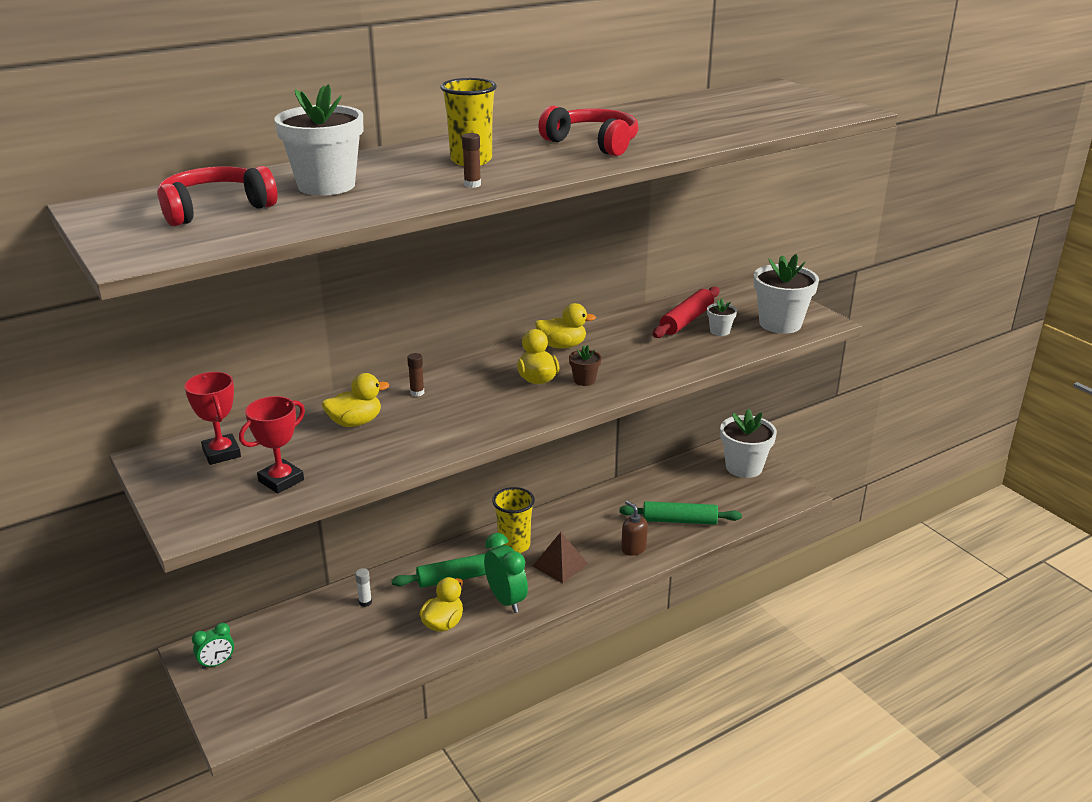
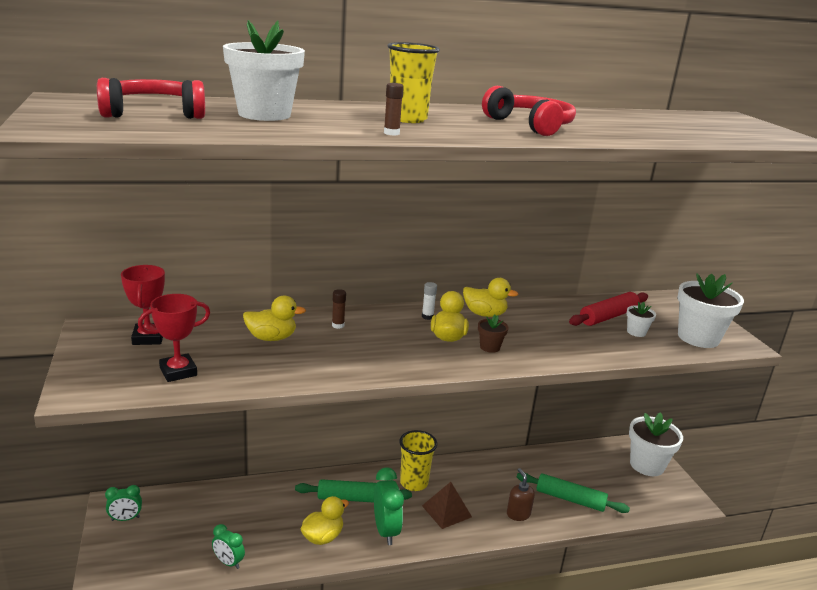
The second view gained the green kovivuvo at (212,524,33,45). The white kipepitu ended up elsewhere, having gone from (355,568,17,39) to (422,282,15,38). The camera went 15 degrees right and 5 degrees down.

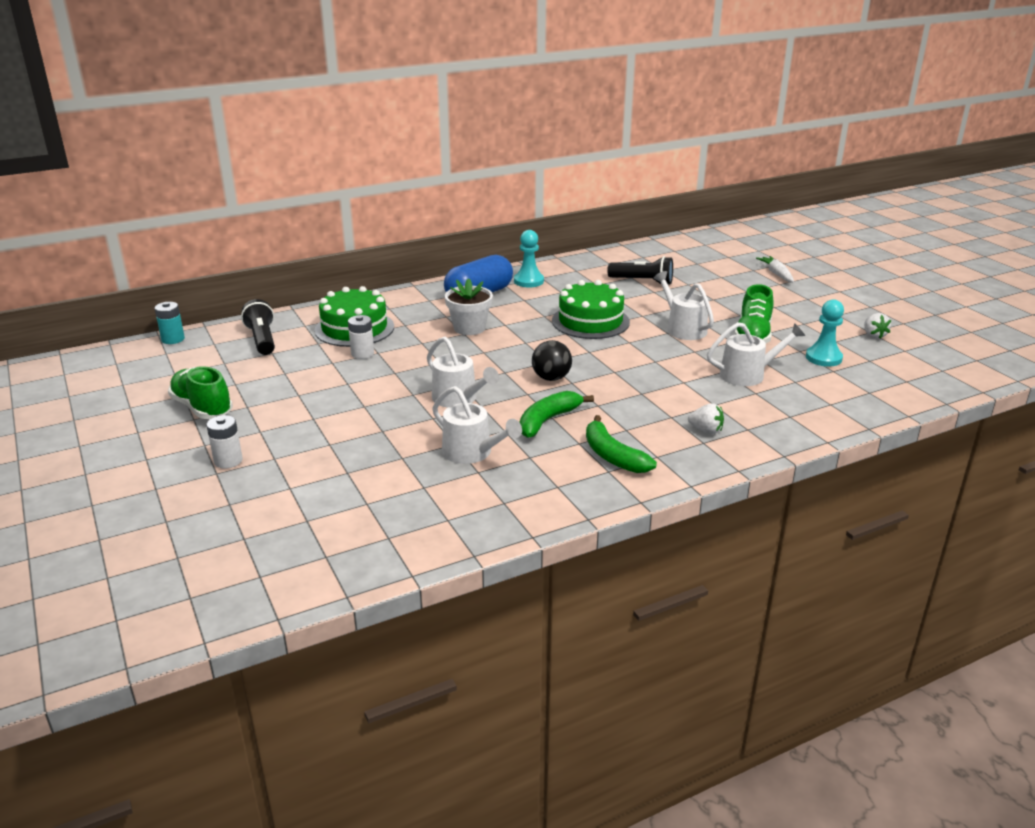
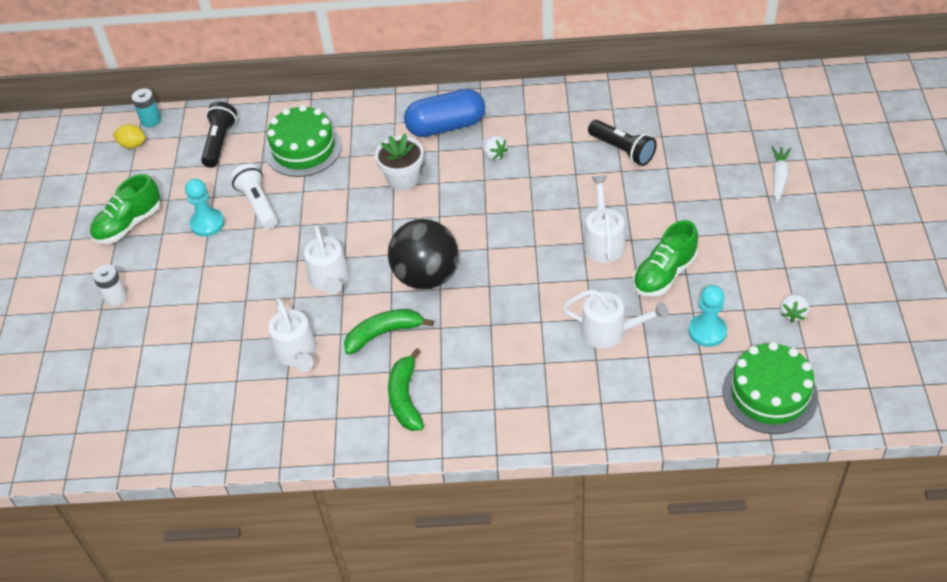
The second view lost the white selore at (348,315,26,44). The second view gained the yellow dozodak at (113,124,33,25). The second view gained the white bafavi at (230,163,48,66). The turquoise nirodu ended up elsewhere, having gone from (514,230,30,58) to (185,179,40,58). The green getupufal ended up elsewhere, having gone from (552,280,78,59) to (722,342,96,92). The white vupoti ended up elsewhere, having gone from (688,403,36,31) to (481,136,27,24). The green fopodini at (168,366,65,53) ended up facing another way, 120 degrees counterclockwise from before. The size of the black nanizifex at (532,340,40,41) changed by a factor of 1.76. The camera went 30 degrees right and 20 degrees up.

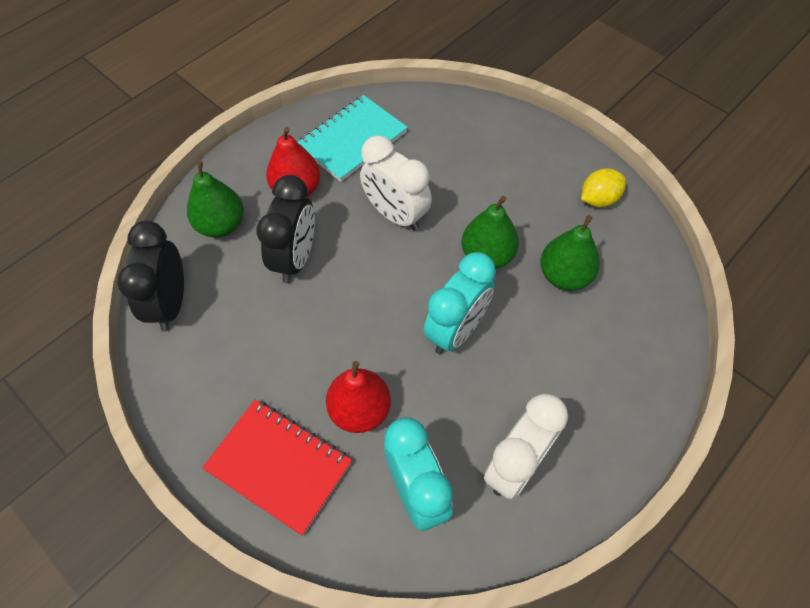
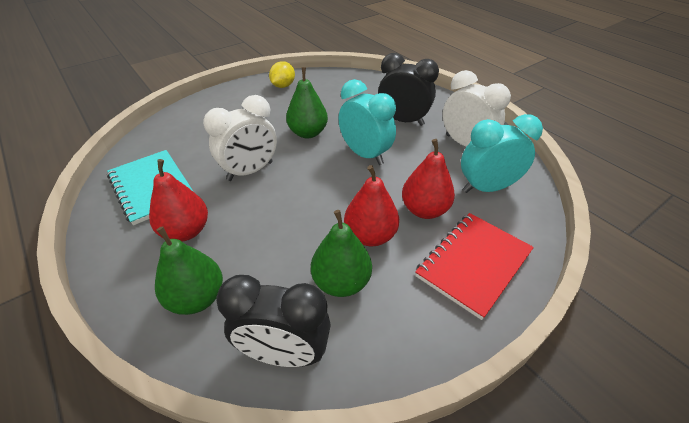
The second view gained the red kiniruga at (344,165,55,81). The black kovivuvo ended up elsewhere, having gone from (257,175,58,108) to (378,53,61,73). The green kiniruga ended up elsewhere, having gone from (540,215,60,75) to (311,210,61,87). The yellow dozodak at (581,168,45,40) ended up facing another way, 45 degrees clockwise from before. The camera went 80 degrees left and 15 degrees down.

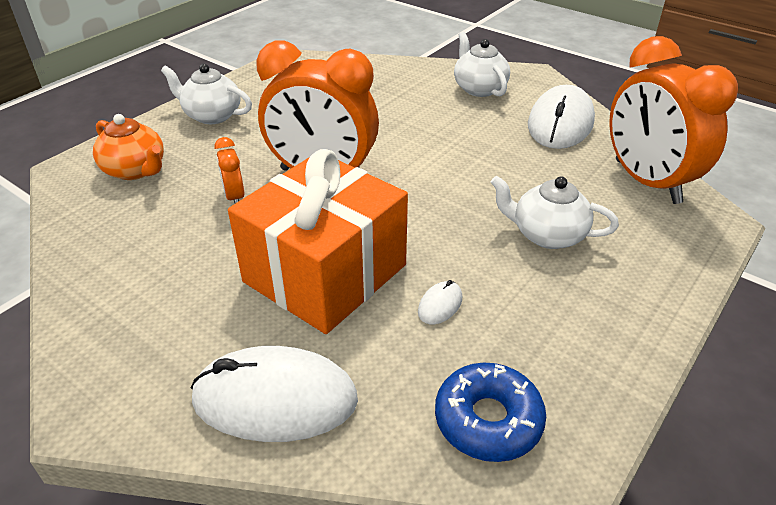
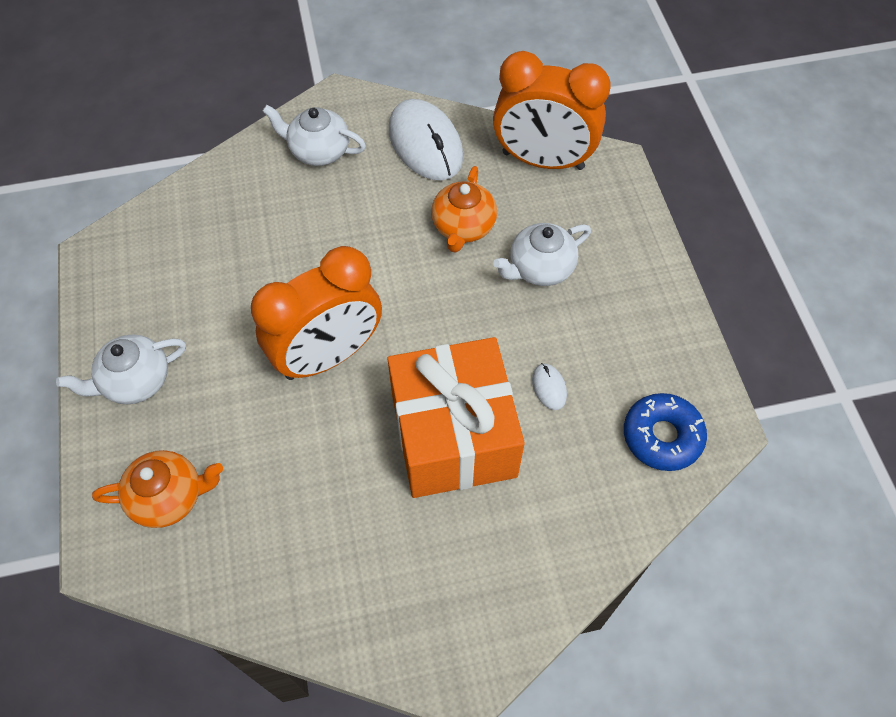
The second view lost the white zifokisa at (191,346,167,96). The second view lost the orange kovivuvo at (214,137,31,66). The second view gained the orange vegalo at (431,166,66,87). The camera went 50 degrees left and 20 degrees up.

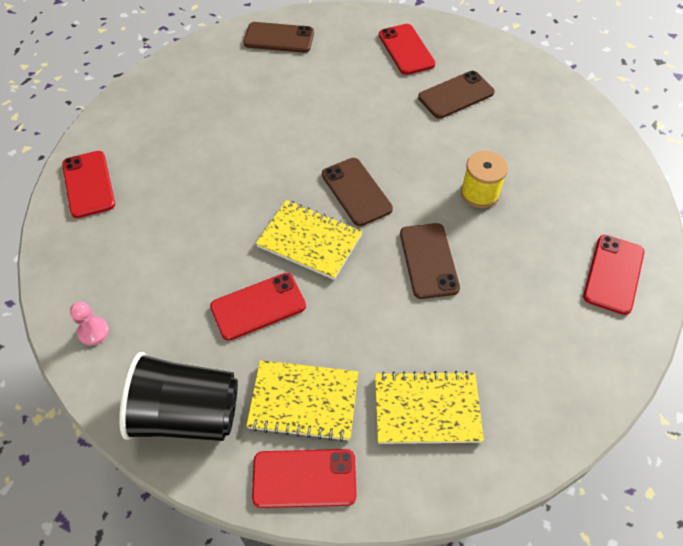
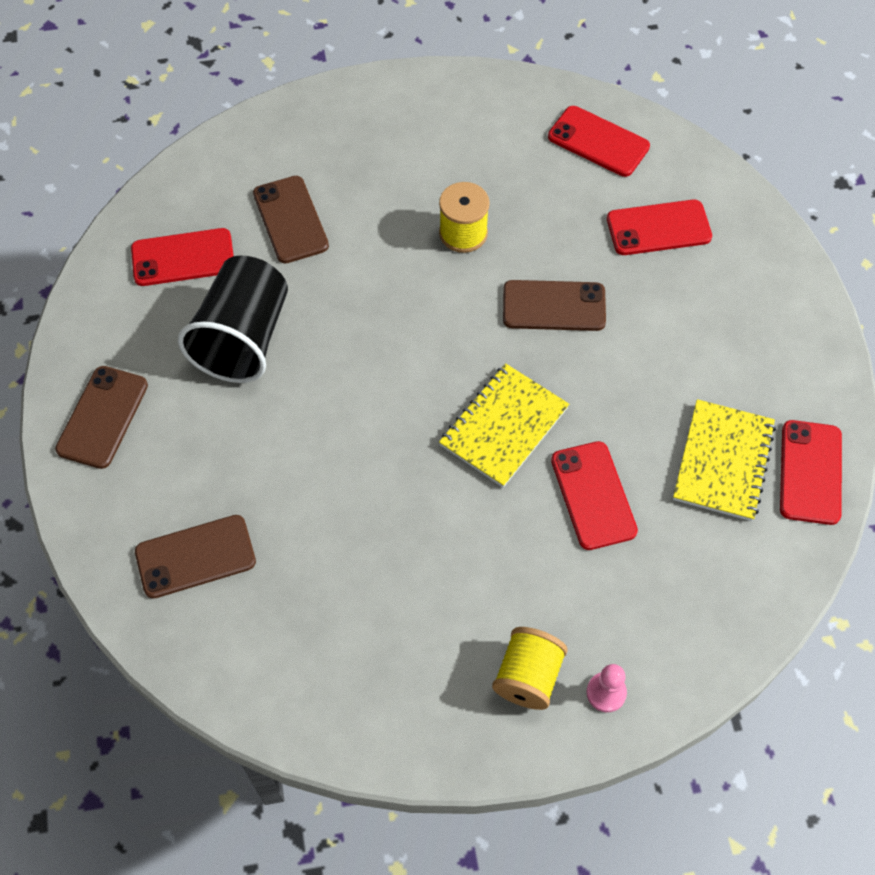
The second view lost the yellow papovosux at (375,371,109,73). The second view gained the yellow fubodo at (492,627,76,83). The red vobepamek ended up elsewhere, having gone from (62,151,53,67) to (607,200,105,55). The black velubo ended up elsewhere, having gone from (119,352,119,89) to (178,255,110,128). The brown vobepamek ended up elsewhere, having gone from (322,158,71,68) to (135,515,121,84). The camera went 80 degrees left and 5 degrees up.

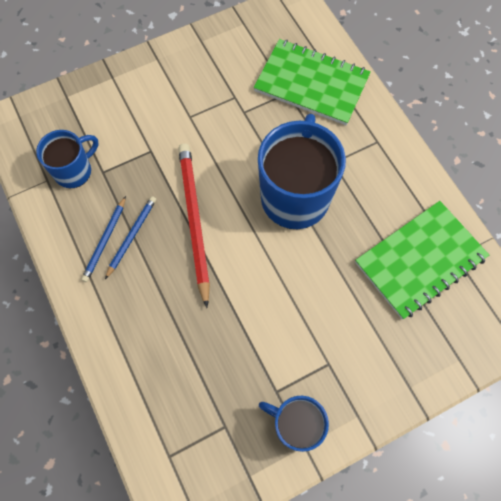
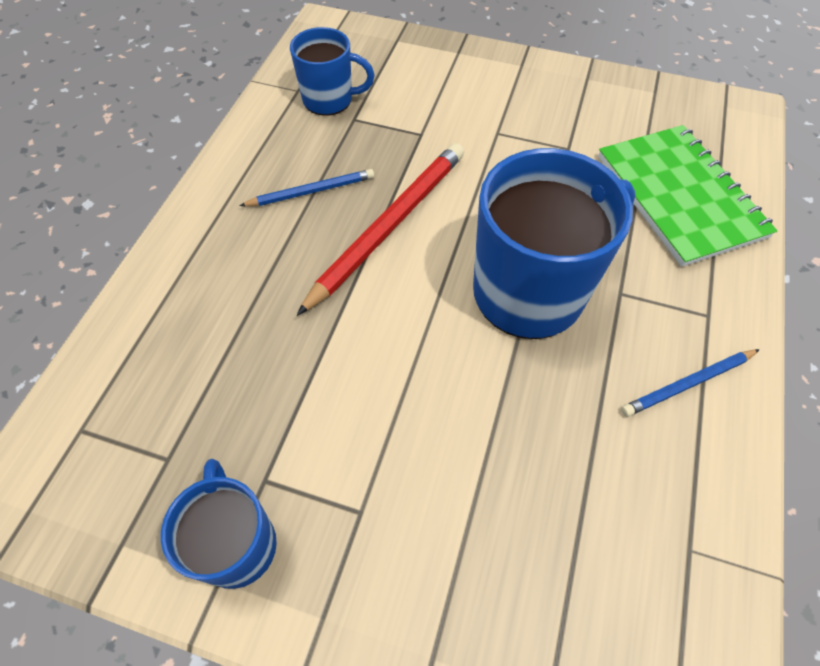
The second view lost the green papovosux at (355,201,134,119). The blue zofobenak ended up elsewhere, having gone from (81,196,45,86) to (621,349,139,68). The camera went 45 degrees right and 10 degrees down.

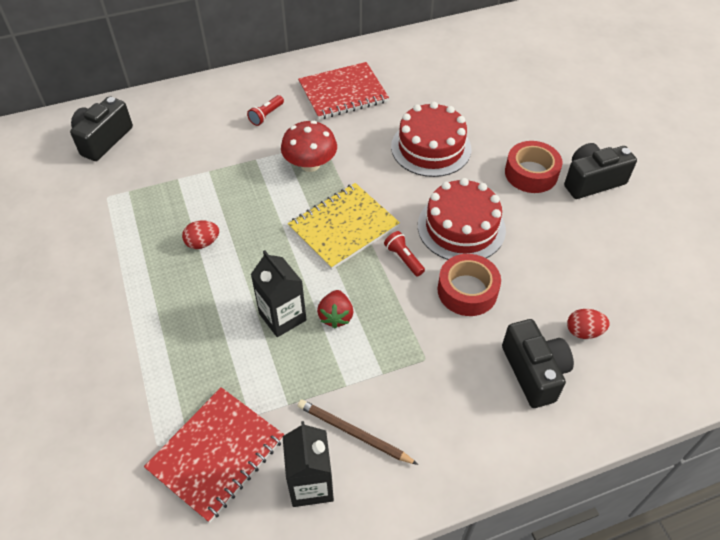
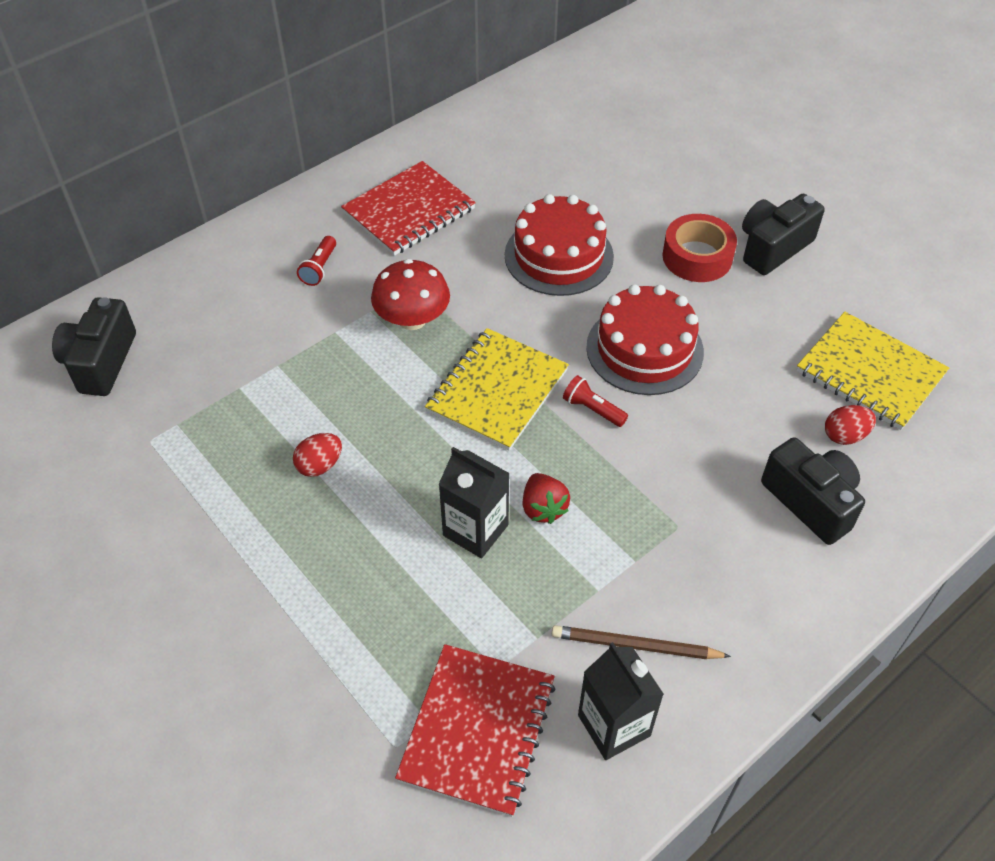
The second view lost the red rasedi at (438,254,63,62). The second view gained the yellow papovosux at (796,312,153,118). The camera went 20 degrees left and 0 degrees up.

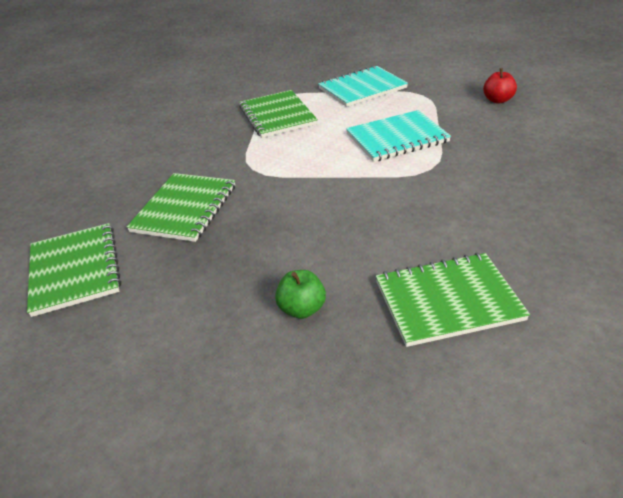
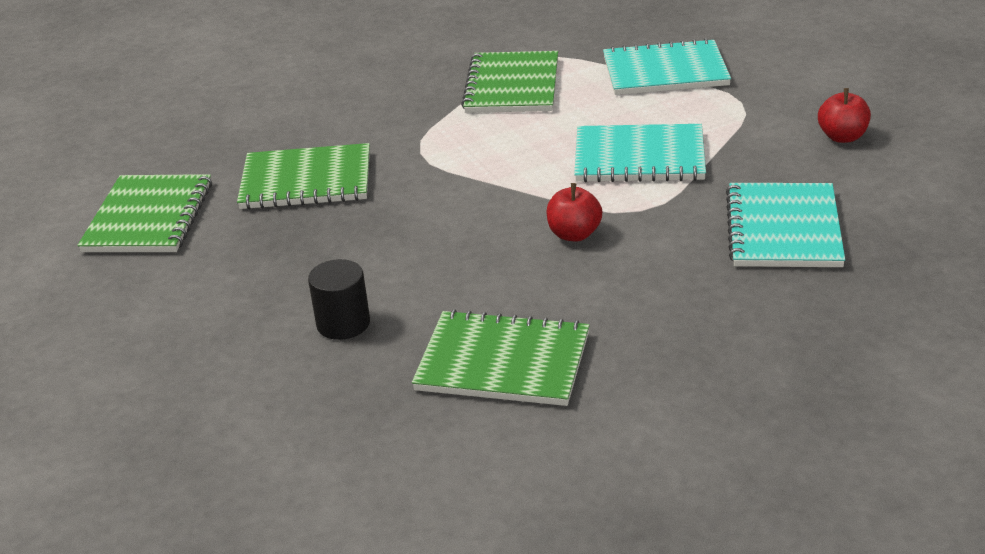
The second view gained the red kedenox at (546,183,56,58). The second view gained the turquoise papovosux at (726,183,119,84). Where the green kedenox stood at (275,270,51,49), the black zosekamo came to stand at (308,259,62,81). The green papovosux at (127,173,108,69) ended up facing another way, 45 degrees clockwise from before. The camera went 25 degrees right and 5 degrees down.

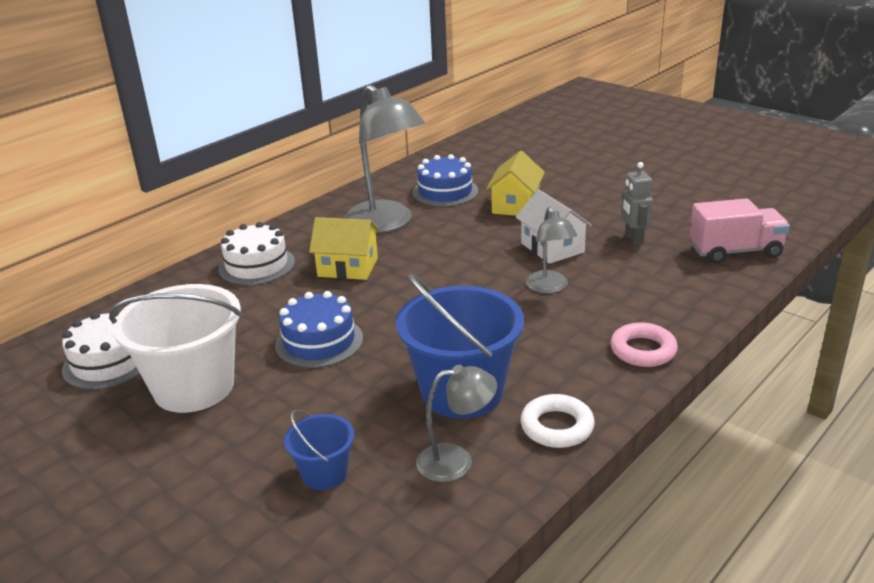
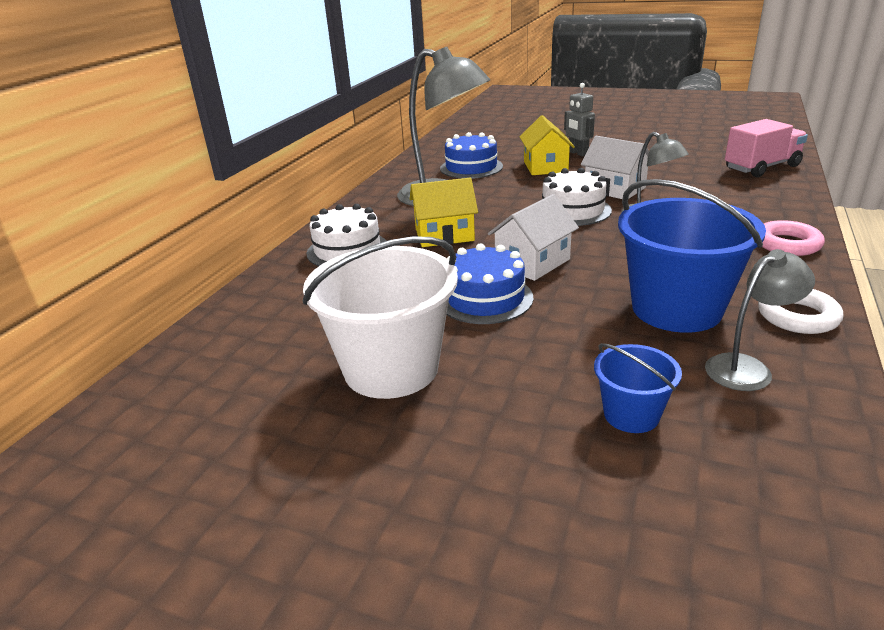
The second view gained the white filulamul at (488,194,91,87). The white getupufal ended up elsewhere, having gone from (62,311,79,79) to (542,168,70,58). The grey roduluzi ended up elsewhere, having gone from (621,162,32,84) to (564,83,31,74). The camera went 20 degrees left and 0 degrees up.

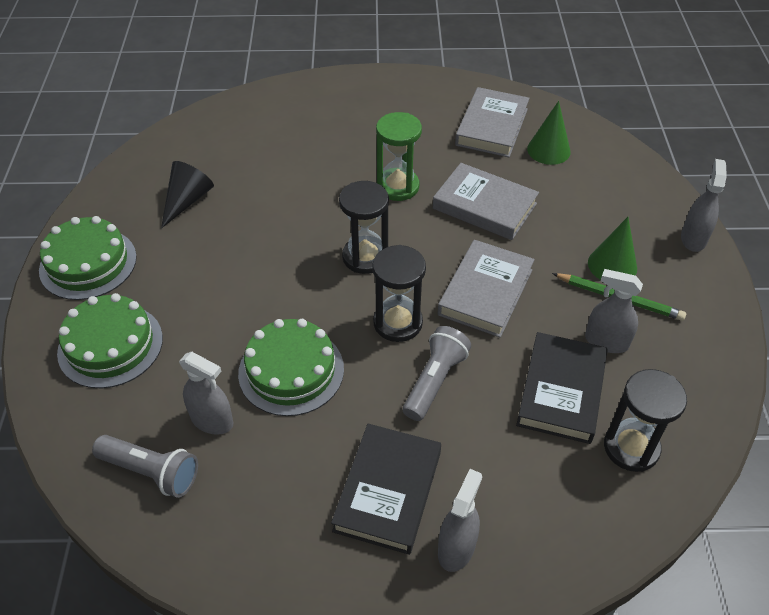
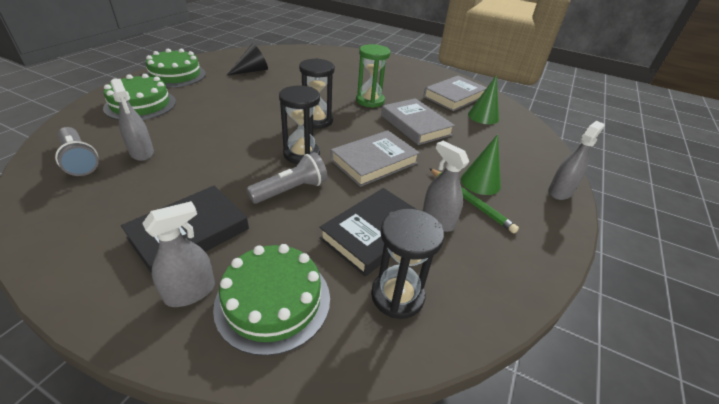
The green getupufal ended up elsewhere, having gone from (238,319,106,97) to (213,244,117,112). The camera went 25 degrees right and 10 degrees down.

